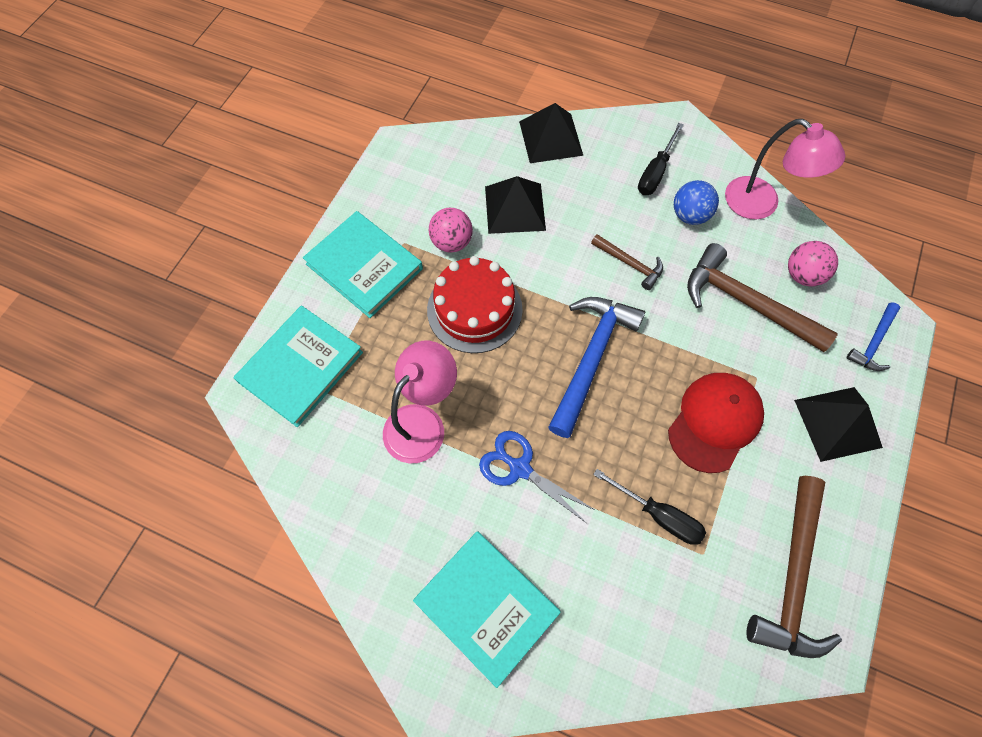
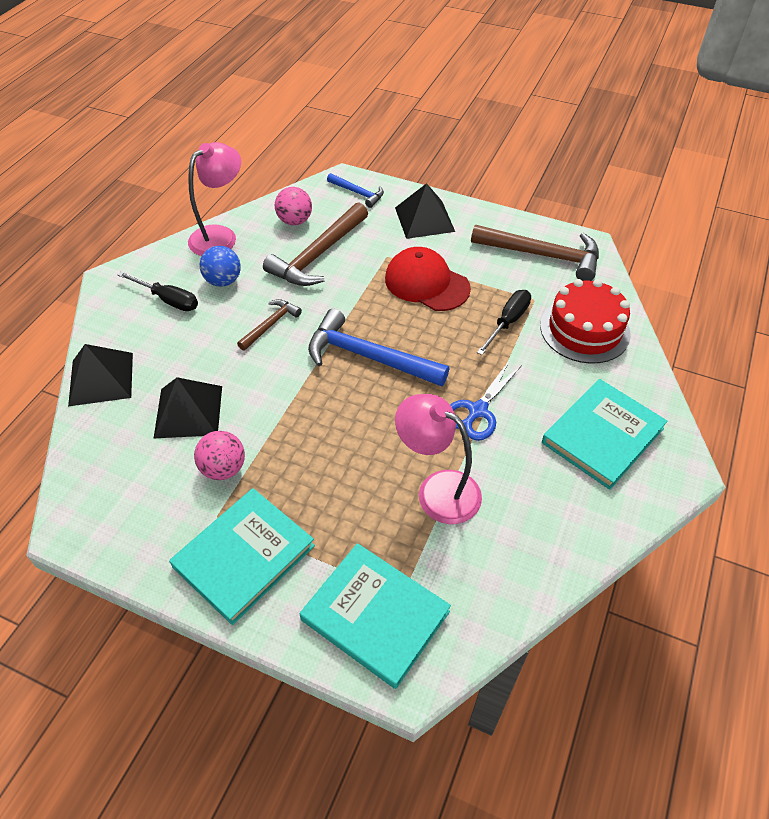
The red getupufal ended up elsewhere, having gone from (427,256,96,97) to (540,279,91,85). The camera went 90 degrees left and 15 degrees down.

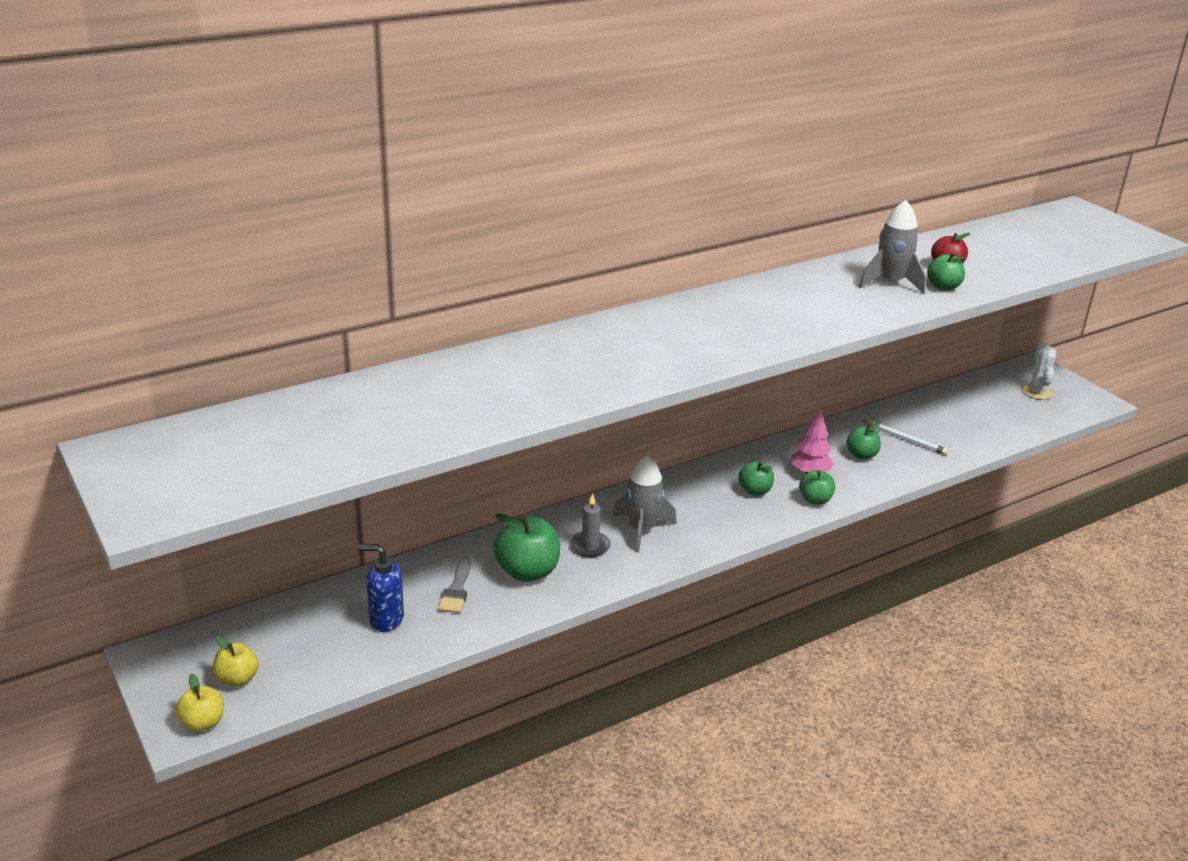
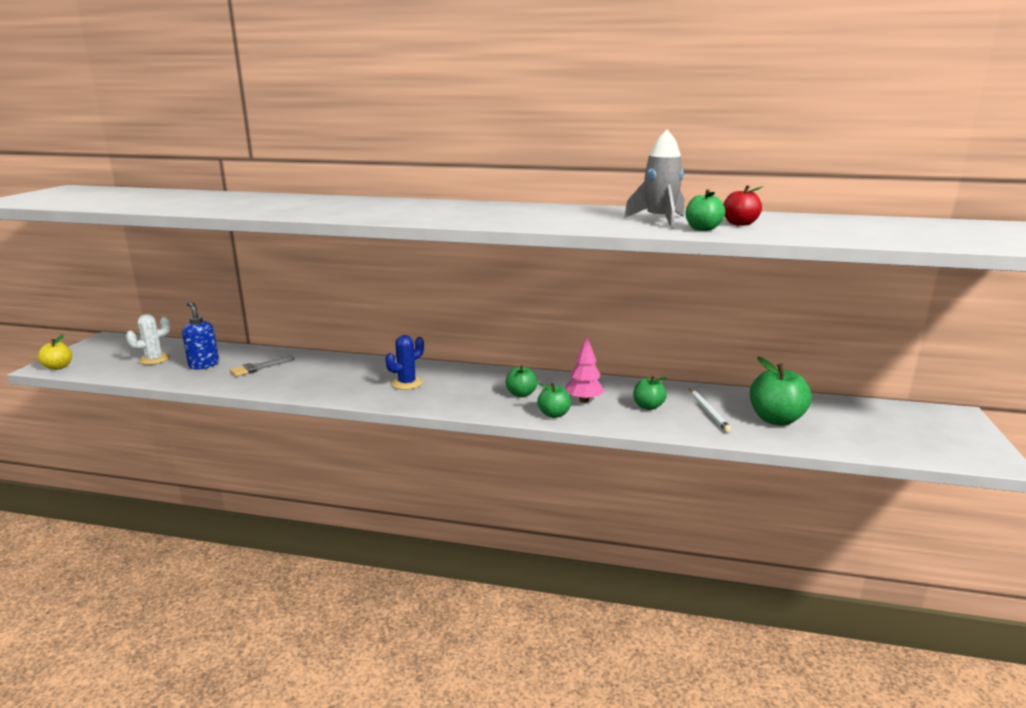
The second view lost the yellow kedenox at (213,636,46,51). The second view lost the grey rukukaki at (570,493,41,64). The green kedenox ended up elsewhere, having gone from (493,513,67,69) to (750,357,62,69). The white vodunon ended up elsewhere, having gone from (1021,343,35,57) to (126,314,45,51). Where the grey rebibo stood at (613,456,64,96), the blue vodunon came to stand at (386,335,38,55). The camera went 45 degrees right and 10 degrees down.

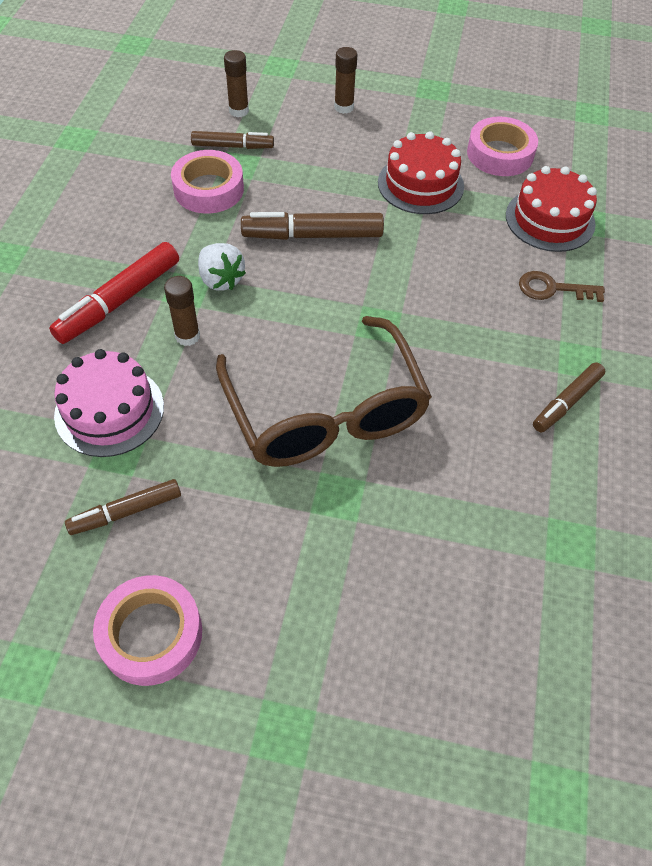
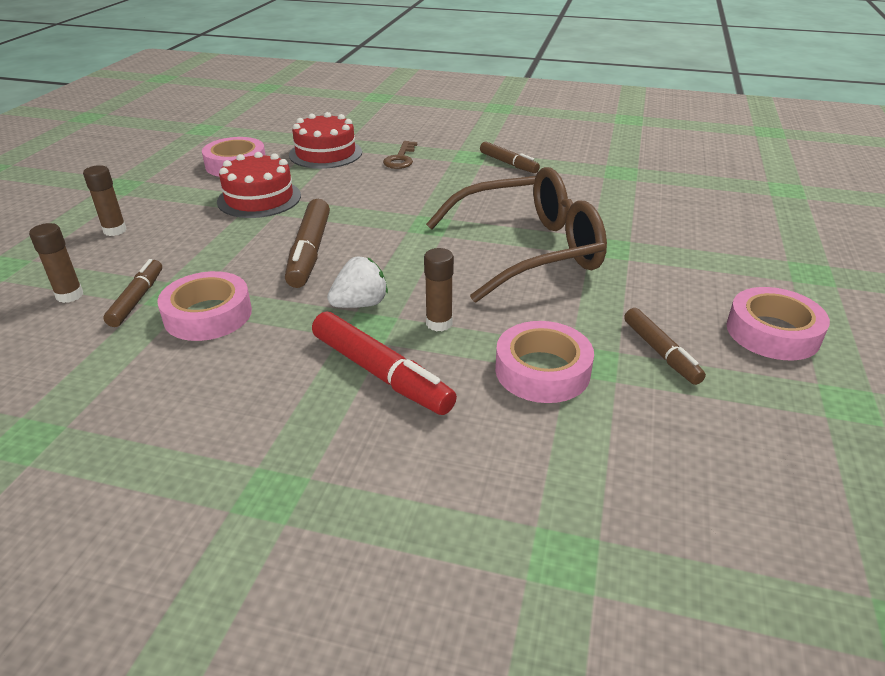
Where the pink getupufal stood at (54,349,110,108), the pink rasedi came to stand at (495,321,99,82). The camera went 85 degrees left and 20 degrees down.

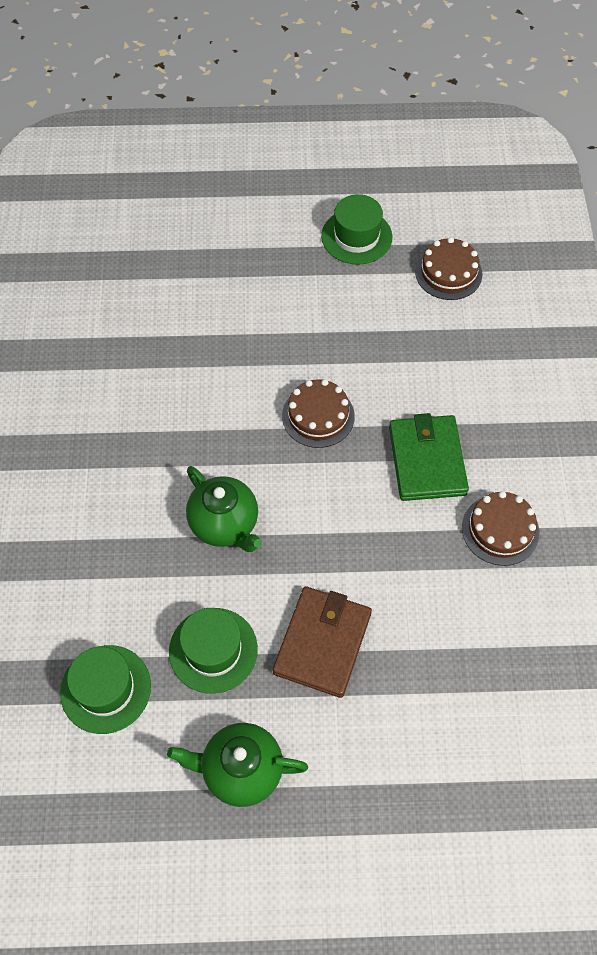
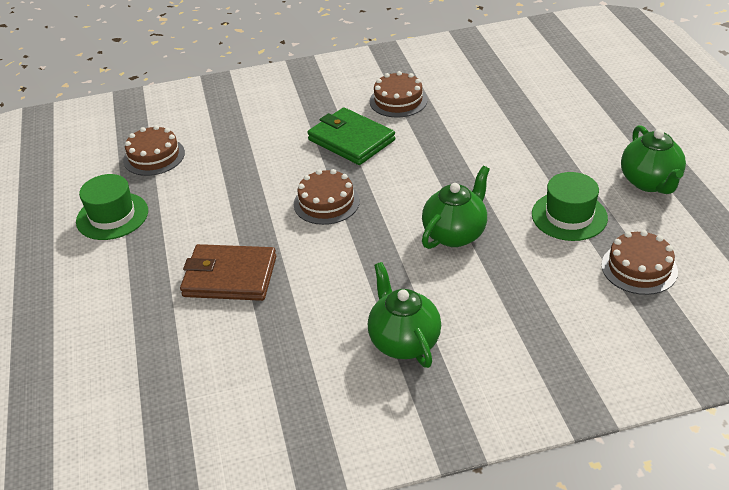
The second view gained the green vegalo at (368,262,73,106). The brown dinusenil ended up elsewhere, having gone from (273,586,99,112) to (180,244,96,57). Where the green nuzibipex stood at (60,645,91,89), the brown getupufal came to stand at (601,230,77,65). The green dinusenil at (389,413,80,88) ended up facing another way, 60 degrees clockwise from before. The camera went 100 degrees left and 20 degrees down.

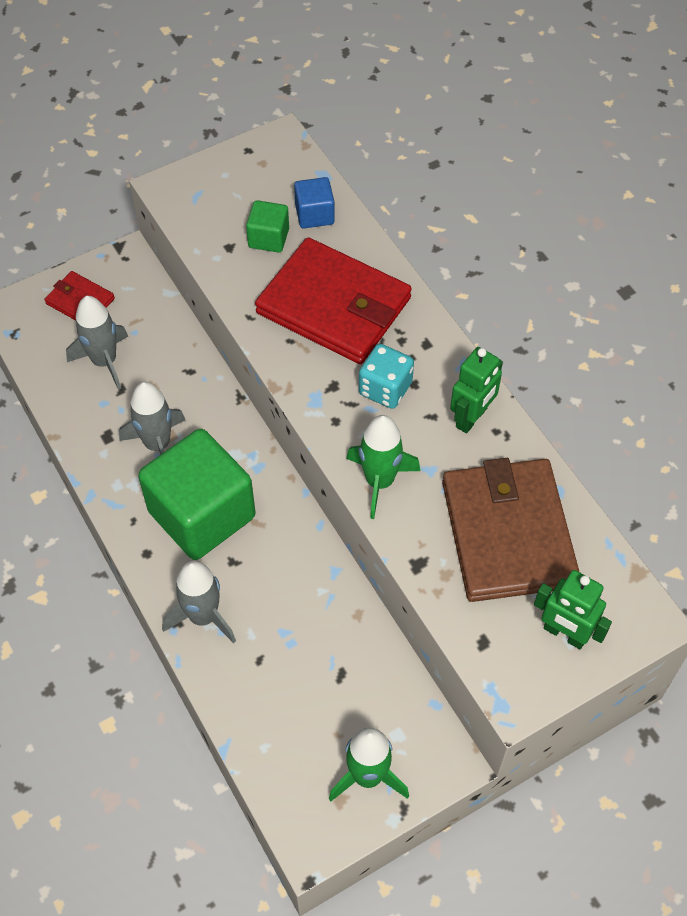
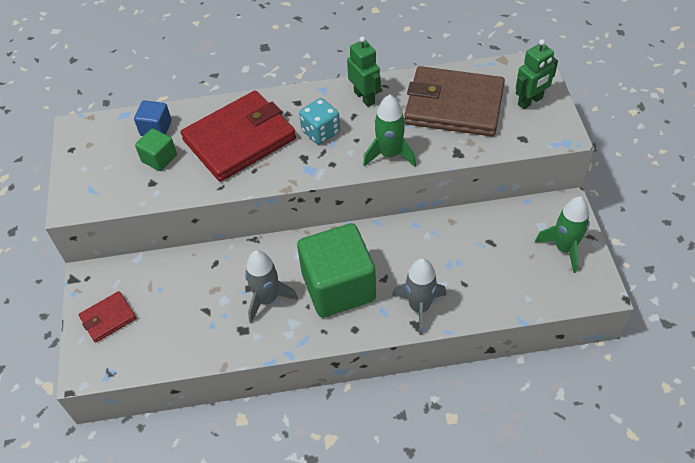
The second view lost the grey rebibo at (66,296,62,94). The camera went 65 degrees left and 5 degrees down.

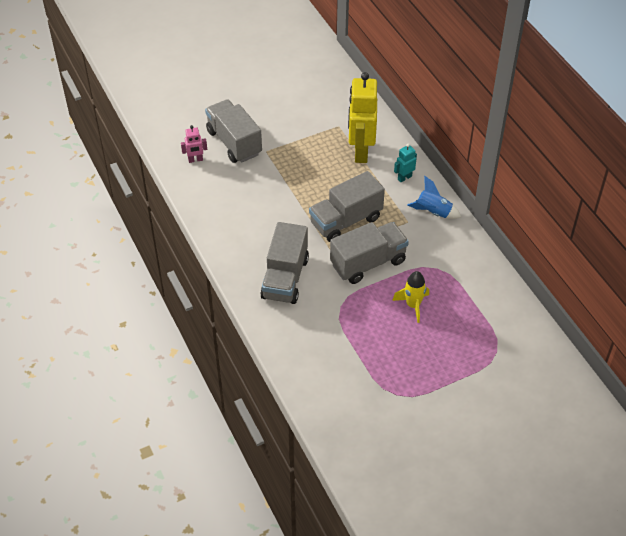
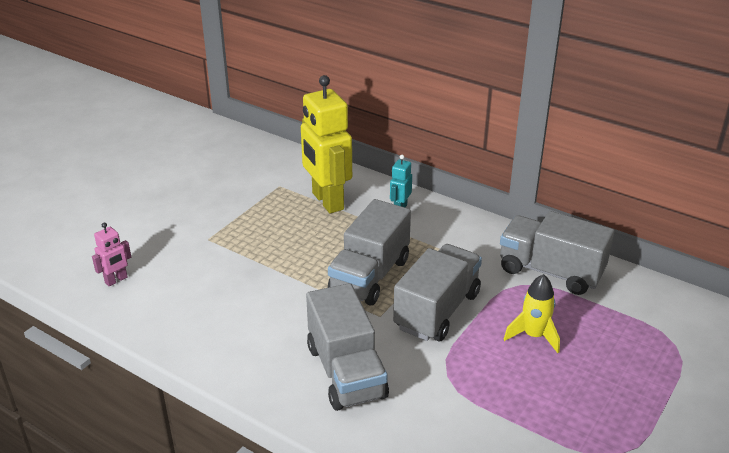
The second view lost the blue rebibo at (407,176,54,43). The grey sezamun ended up elsewhere, having gone from (205,99,57,64) to (500,211,114,84). The camera went 30 degrees left and 15 degrees down.

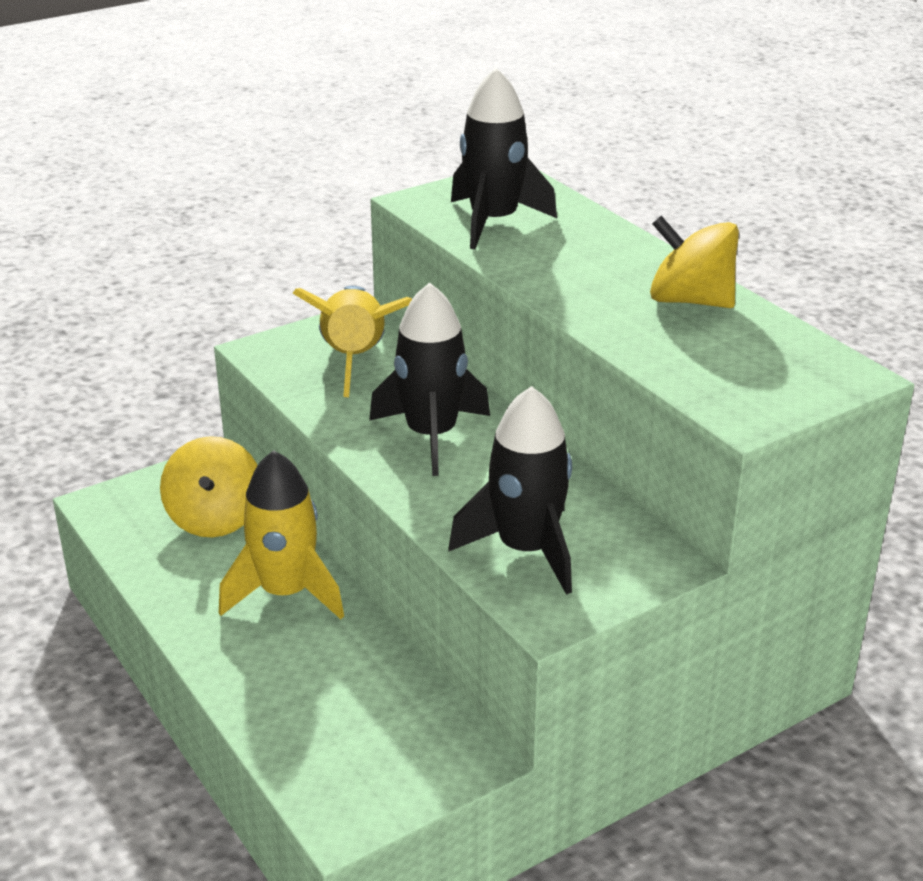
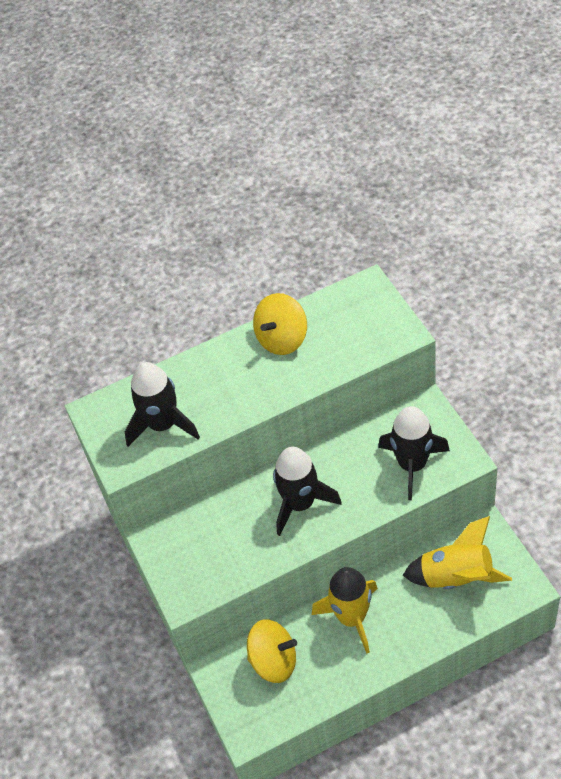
The yellow rebibo ended up elsewhere, having gone from (293,286,119,111) to (403,516,109,73). The camera went 75 degrees left and 20 degrees up.

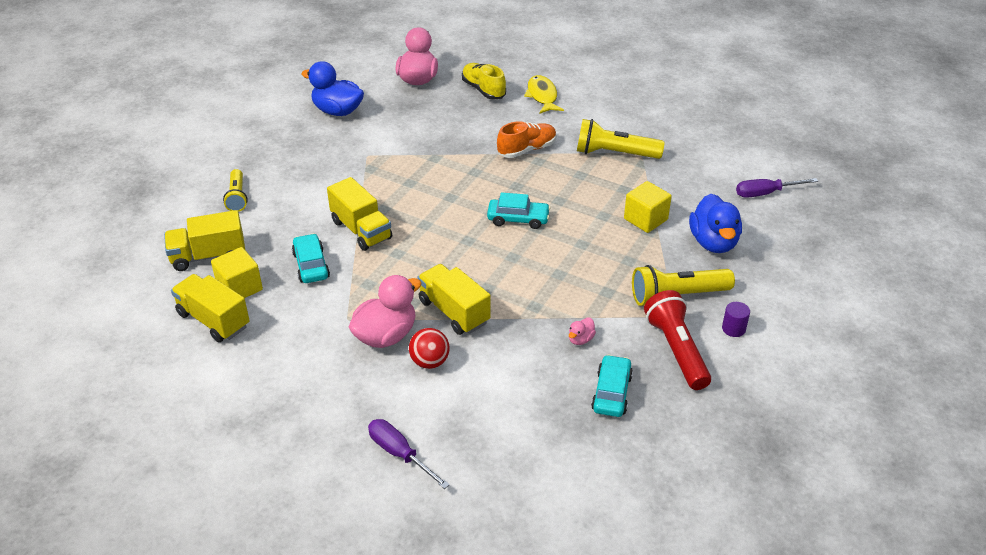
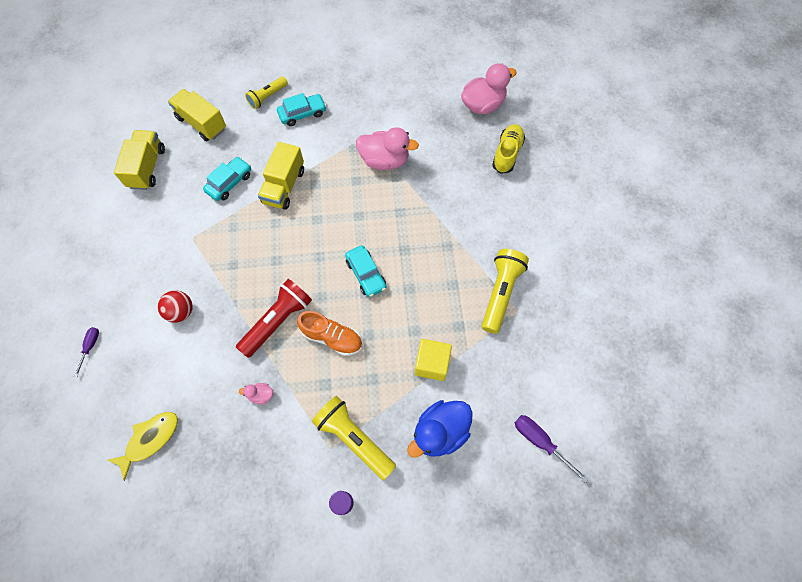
The second view lost the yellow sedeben at (211,247,52,51). The second view lost the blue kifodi at (301,61,63,55). The second view lost the yellow sezamun at (417,264,74,71). The pink kifodi ended up elsewhere, having gone from (349,275,73,73) to (356,127,63,43). The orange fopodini ended up elsewhere, having gone from (497,121,60,37) to (297,311,65,45). The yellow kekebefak ended up elsewhere, having gone from (524,75,40,39) to (108,412,70,69). The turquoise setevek ended up elsewhere, having gone from (591,355,42,62) to (277,93,49,33). The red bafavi ended up elsewhere, having gone from (644,290,67,100) to (236,279,76,79). The yellow bafavi at (577,119,88,40) ended up facing another way, 45 degrees clockwise from before. The size of the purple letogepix at (368,419,82,70) changed by a factor of 0.63. The camera went 55 degrees right and 25 degrees up.

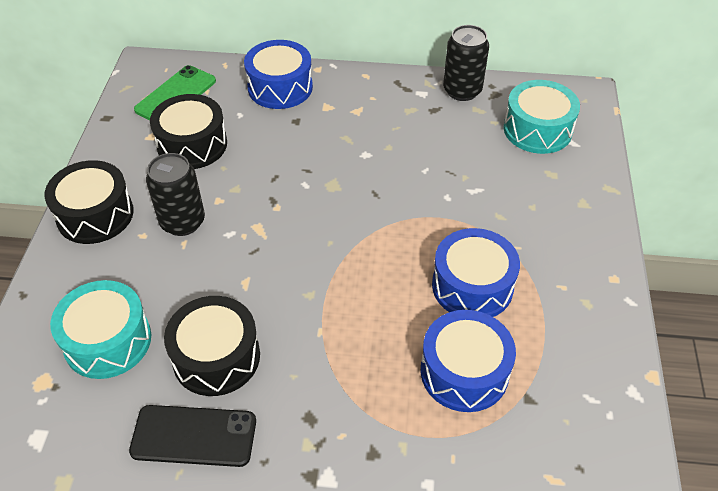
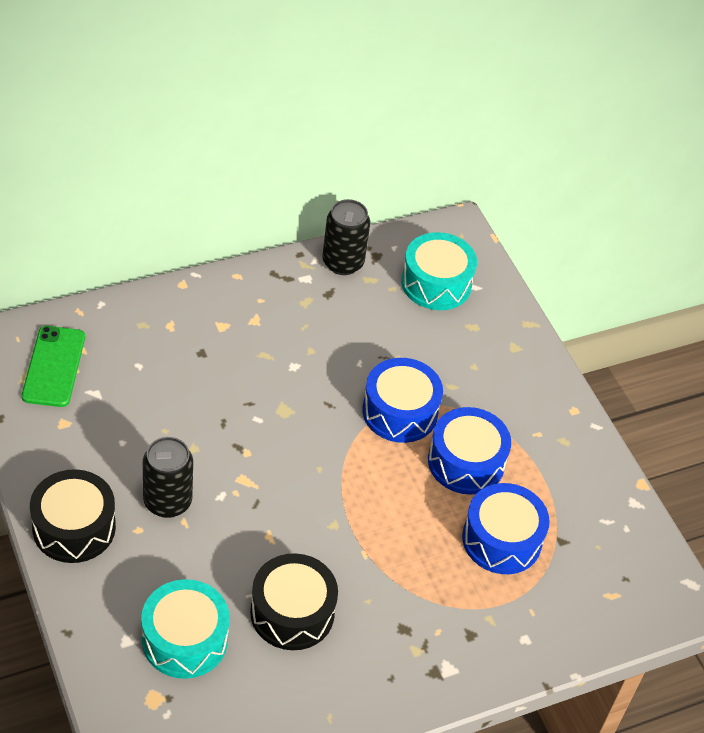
The second view lost the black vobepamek at (129,405,127,62). The second view lost the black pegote at (150,94,77,75). The blue pegote ended up elsewhere, having gone from (244,40,69,69) to (362,358,81,85). The camera went 35 degrees left and 0 degrees up.

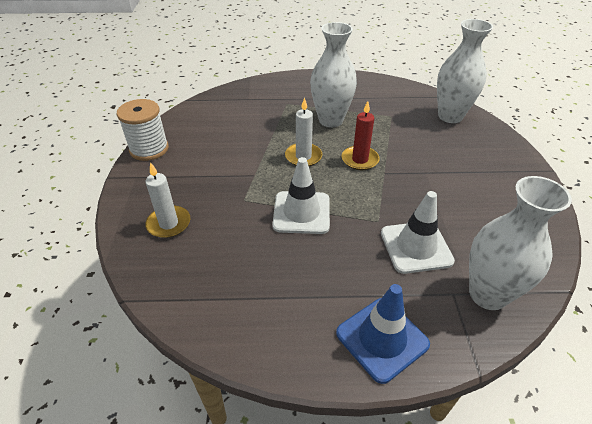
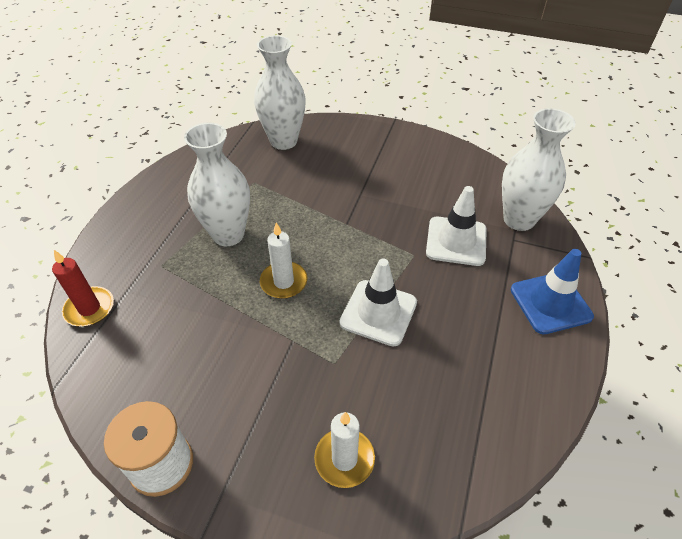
The red rukukaki ended up elsewhere, having gone from (342,101,38,69) to (52,250,62,76). The camera went 70 degrees left and 5 degrees up.

